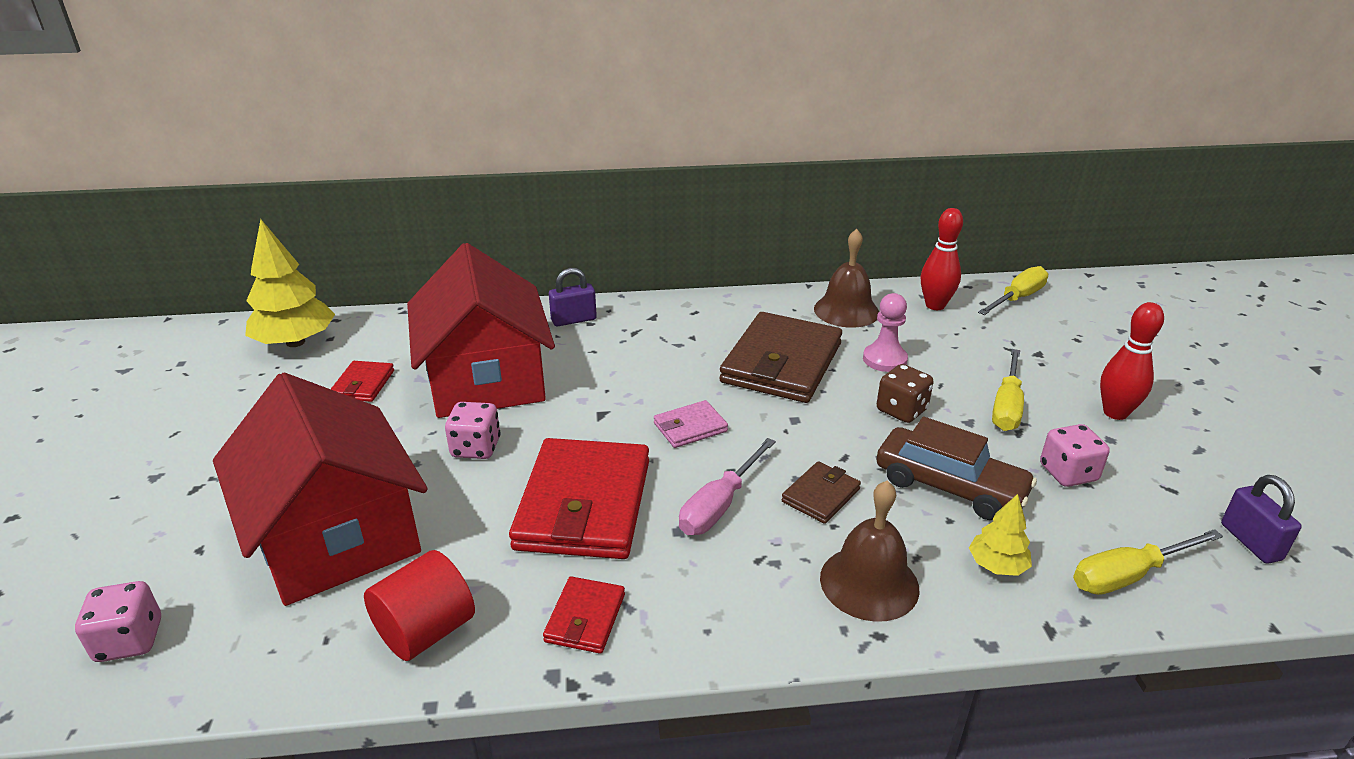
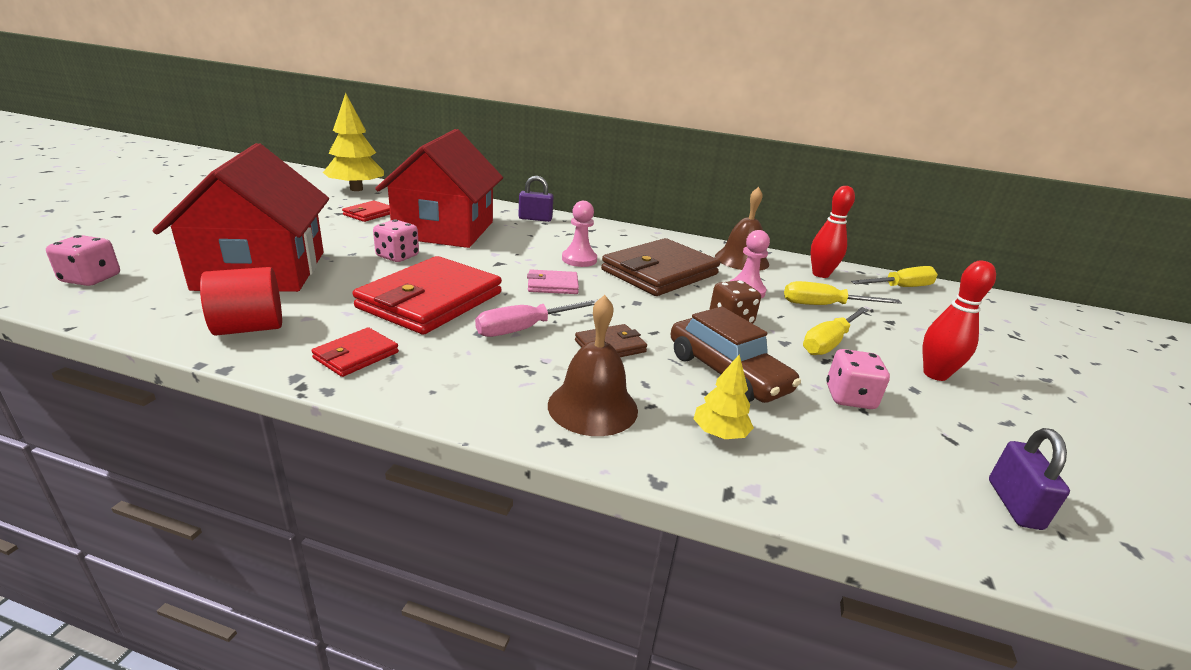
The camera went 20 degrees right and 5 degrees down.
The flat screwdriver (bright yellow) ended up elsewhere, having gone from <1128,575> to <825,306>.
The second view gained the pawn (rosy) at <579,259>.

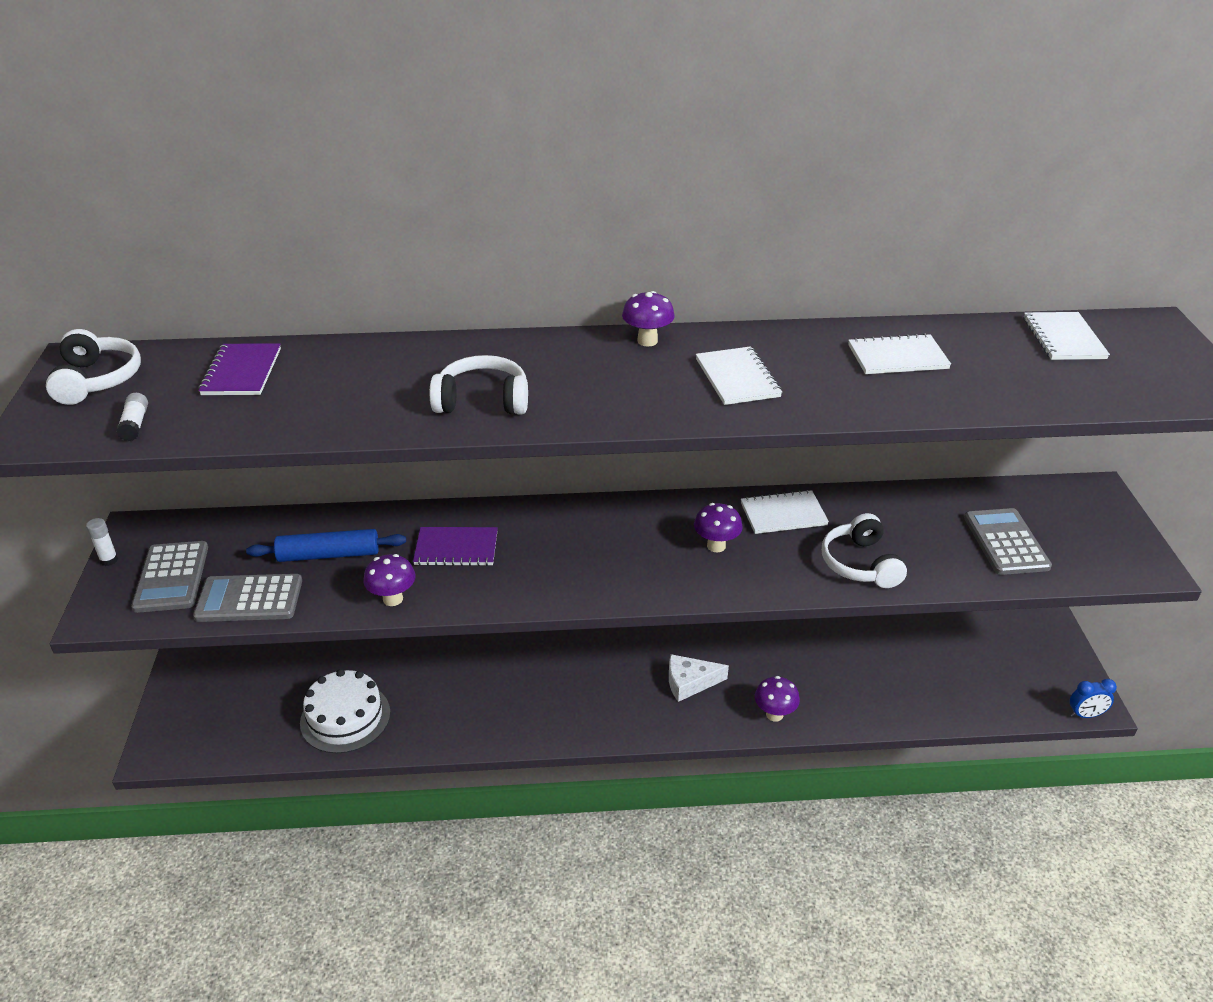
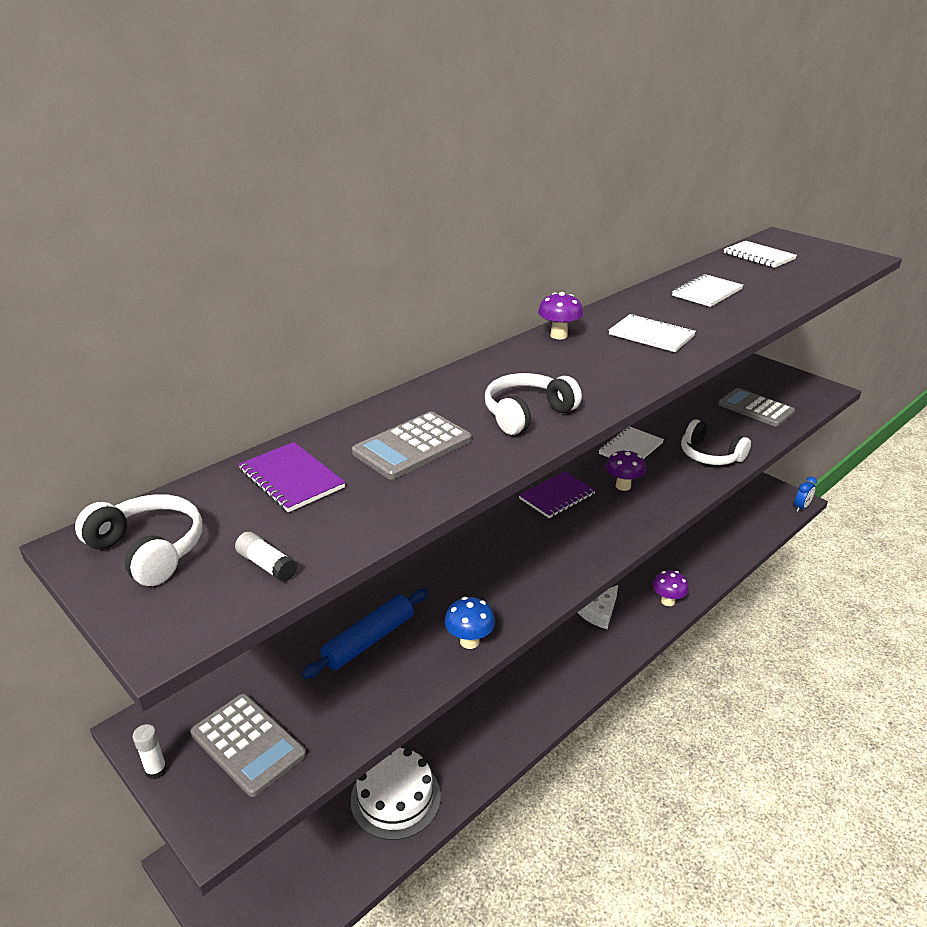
The camera went 40 degrees left and 5 degrees down.
The calculator (gray) ended up elsewhere, having gone from <249,599> to <412,446>.
What was the mushroom (purple) at <393,599> turned into the mushroom (cobalt) at <469,641>.
The notepad (purple) ended up elsewhere, having gone from <456,548> to <557,496>.

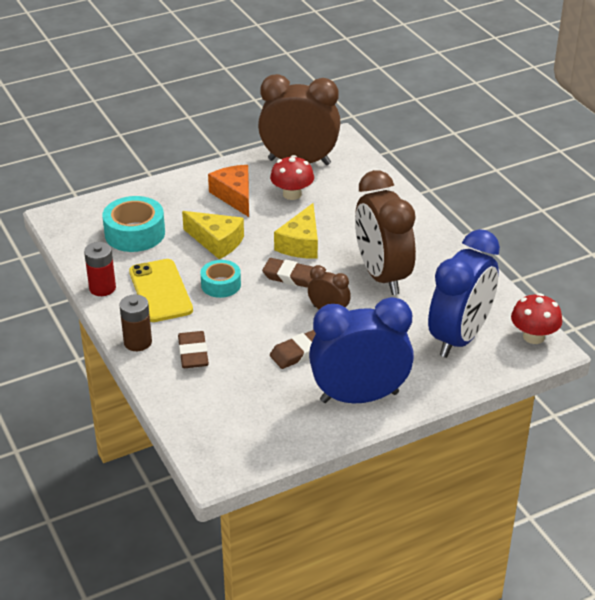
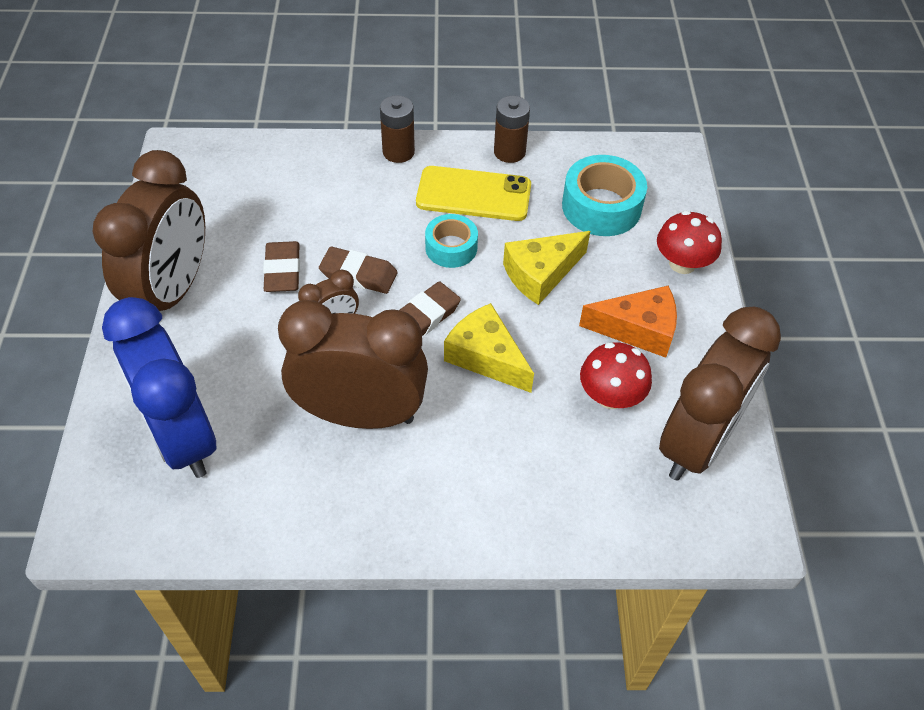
The camera went 115 degrees right and 15 degrees up.
What was the AA battery (scarlet) at <102,288> turned into the AA battery (russet) at <509,152>.
The pencil eraser (russet) ended up elsewhere, having gone from <193,353> to <358,274>.
What was the bedside clock (cobalt) at <359,397> turned into the bedside clock (russet) at <173,291>.
The mushroom (scarlet) ended up elsewhere, having gone from <533,336> to <682,263>.

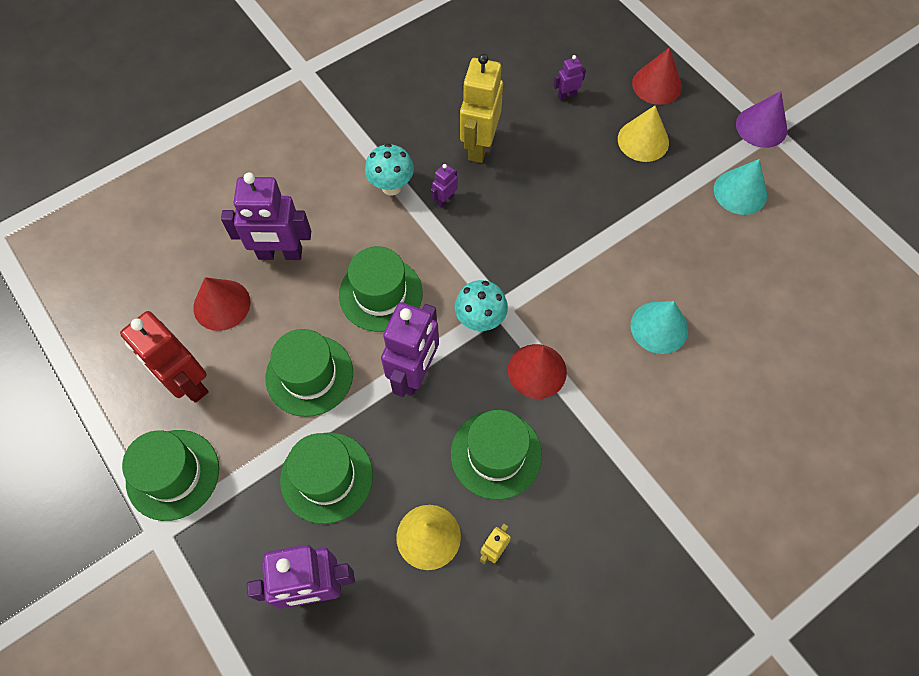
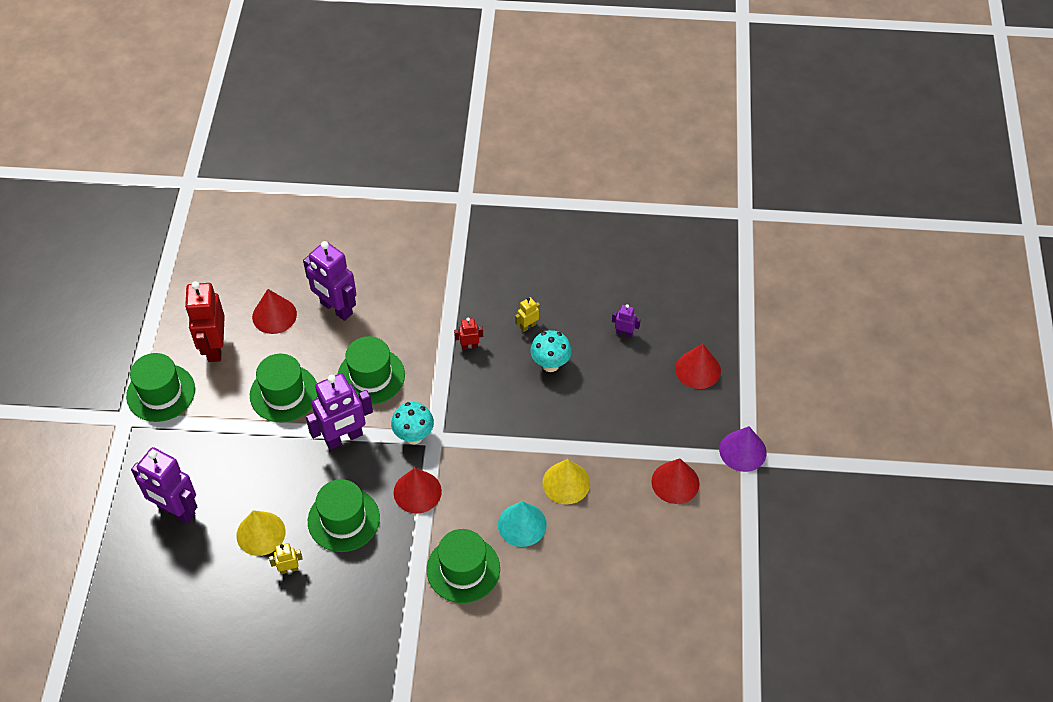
The camera went 40 degrees right and 10 degrees down.
The hat (emerald) ended up elsewhere, having gone from <326,477> to <463,569>.
The mushroom (turquoise) ended up elsewhere, having gone from <391,187> to <550,364>.
What was the robot (purple) at <445,200> turned into the robot (scarlet) at <469,346>.
The size of the robot (bright yellow) at <479,145> changed by a factor of 0.46.
The cone shape (bright yellow) ended up elsewhere, having gone from <643,140> to <566,483>.
What was the cone shape (turquoise) at <740,192> turned into the cone shape (scarlet) at <675,482>.

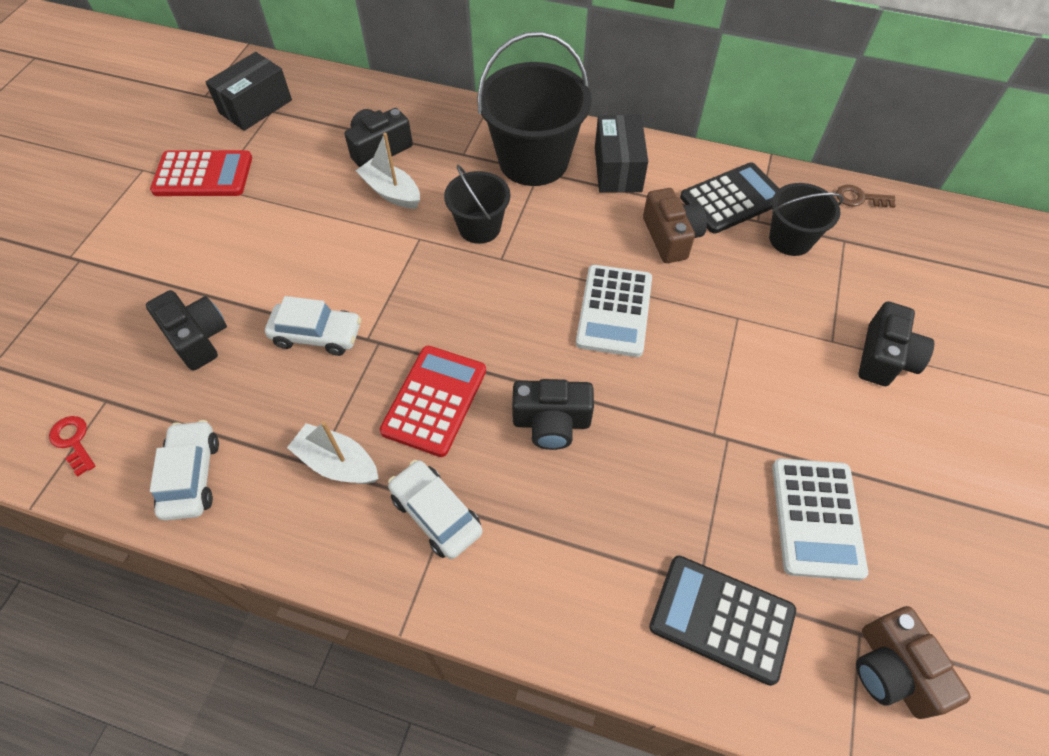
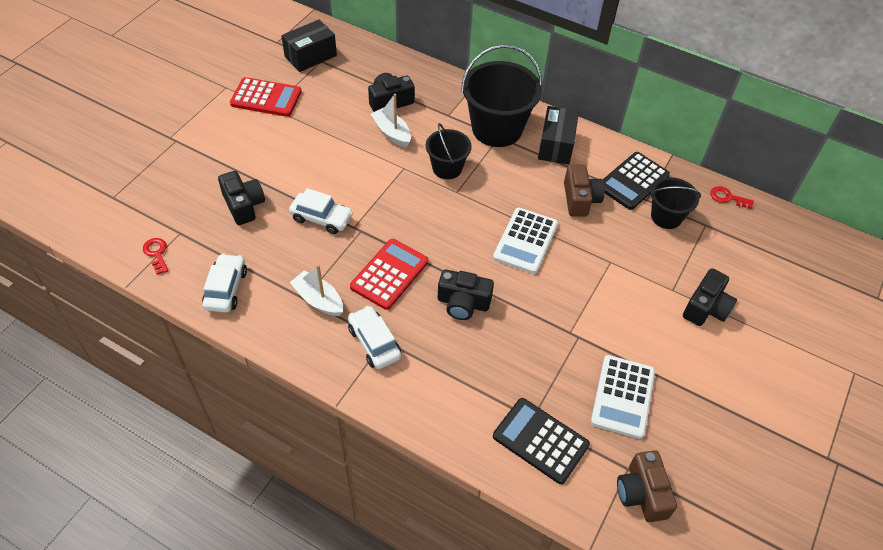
The camera went 10 degrees right and 5 degrees down.
The calculator (black) at <732,199> ended up facing another way, 150 degrees clockwise from before.
What was the key (russet) at <859,198> turned into the key (scarlet) at <727,197>.

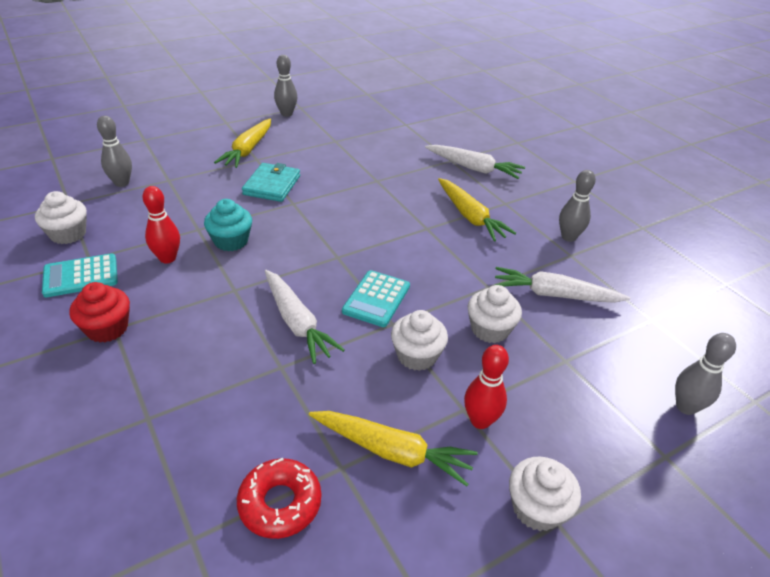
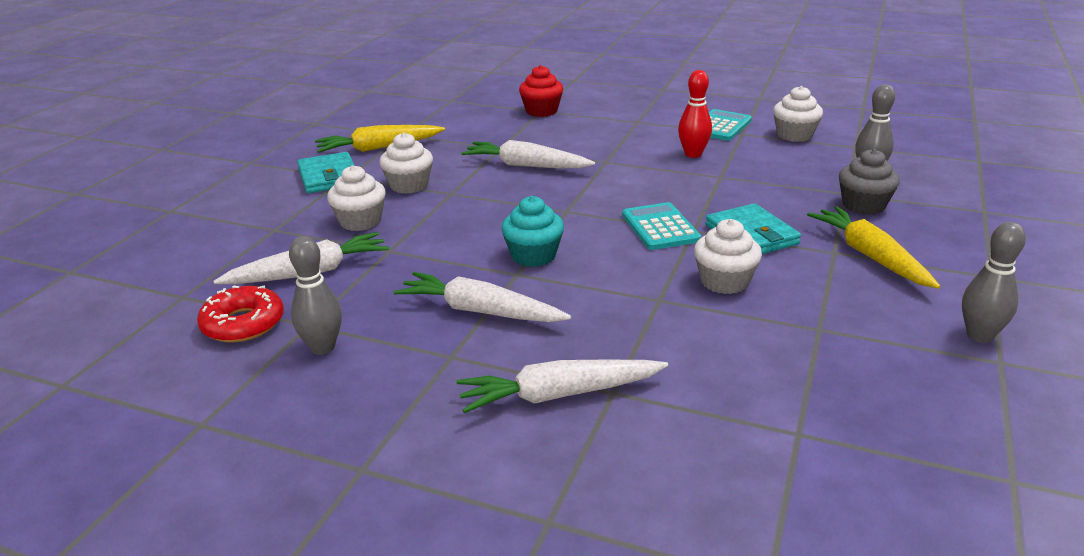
The camera went 145 degrees right and 10 degrees down.
The fairy cake (scarlet) ended up elsewhere, having gone from <107,328> to <541,111>.
The fairy cake (turquoise) ended up elsewhere, having gone from <231,241> to <533,255>.
The donut (scarlet) ended up elsewhere, having gone from <280,503> to <243,324>.
The calculator (turquoise) ended up elsewhere, having gone from <376,299> to <660,227>.
What was the toy carrot (bright yellow) at <470,216> turned into the toy carrot (pure white) at <480,311>.
Where the tenpin (scarlet) stood at <480,420>, the card wallet (turquoise) came to stand at <329,177>.
The fairy cake (pure white) ended up elsewhere, having gone from <536,508> to <724,281>.
The second view lost the tenpin (gray) at <685,407>.
The second view gained the fairy cake (gray) at <863,205>.

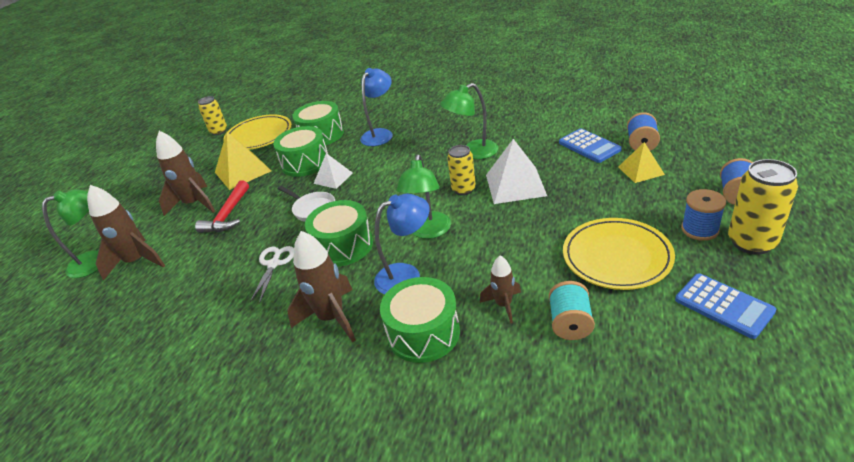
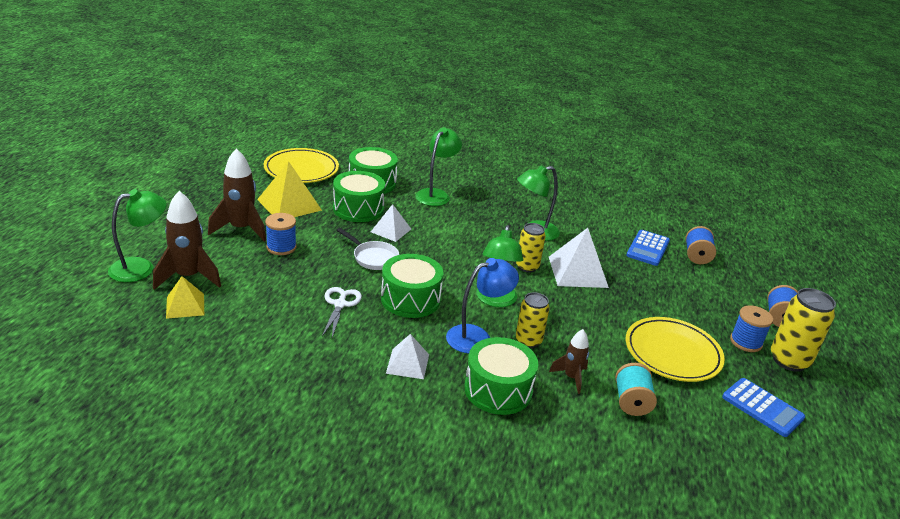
The camera went 10 degrees left and 5 degrees down.
Where the claw hammer (scarlet) stood at <228,215>, the spool (cobalt) came to stand at <281,247>.
The soda can (bright yellow) ended up elsewhere, having gone from <219,131> to <528,341>.
Where the rocket (russet) stood at <332,318>, the solid pyramid (pure white) came to stand at <407,363>.
What was the reading lamp (cobalt) at <380,134> turned into the reading lamp (emerald) at <436,194>.
The calculator (cobalt) at <589,146> ended up facing another way, 60 degrees clockwise from before.
The solid pyramid (bright yellow) ended up elsewhere, having gone from <641,170> to <185,306>.

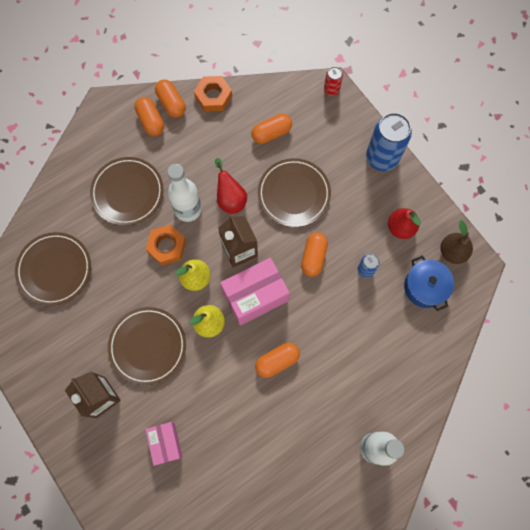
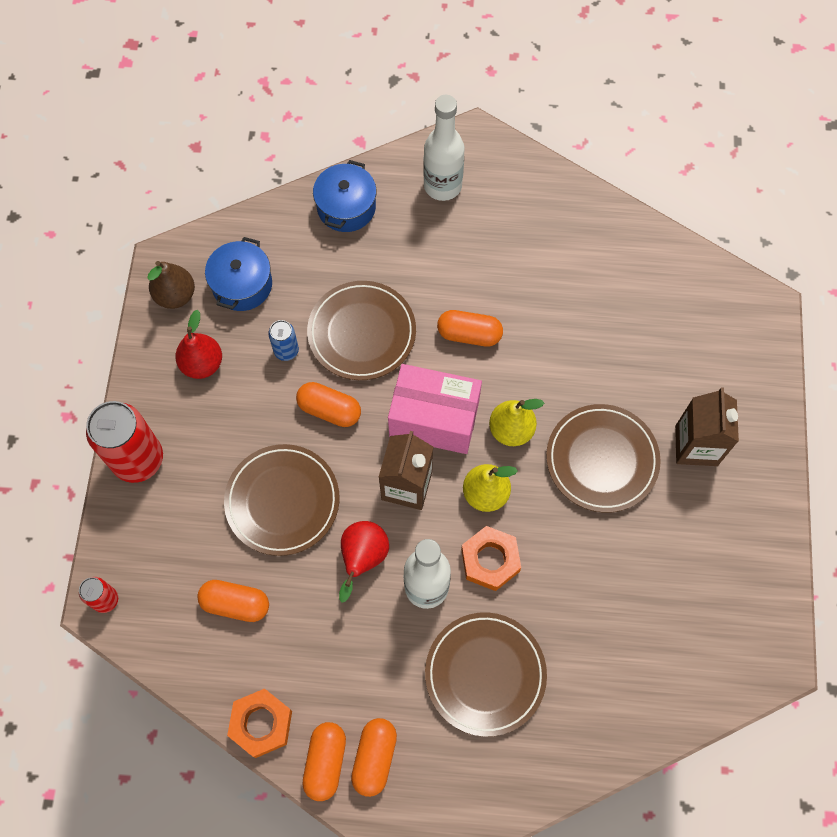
The camera went 140 degrees left and 5 degrees down.
The plate (russet) ended up elsewhere, having gone from <54,269> to <362,333>.
The second view lost the box (rosy) at <166,443>.
The pill (orange-coloured) at <313,257> ended up facing another way, 60 degrees clockwise from before.
What was the soda can (cobalt) at <382,158> turned into the soda can (scarlet) at <138,459>.
The second view gained the stockpot (cobalt) at <346,207>.

